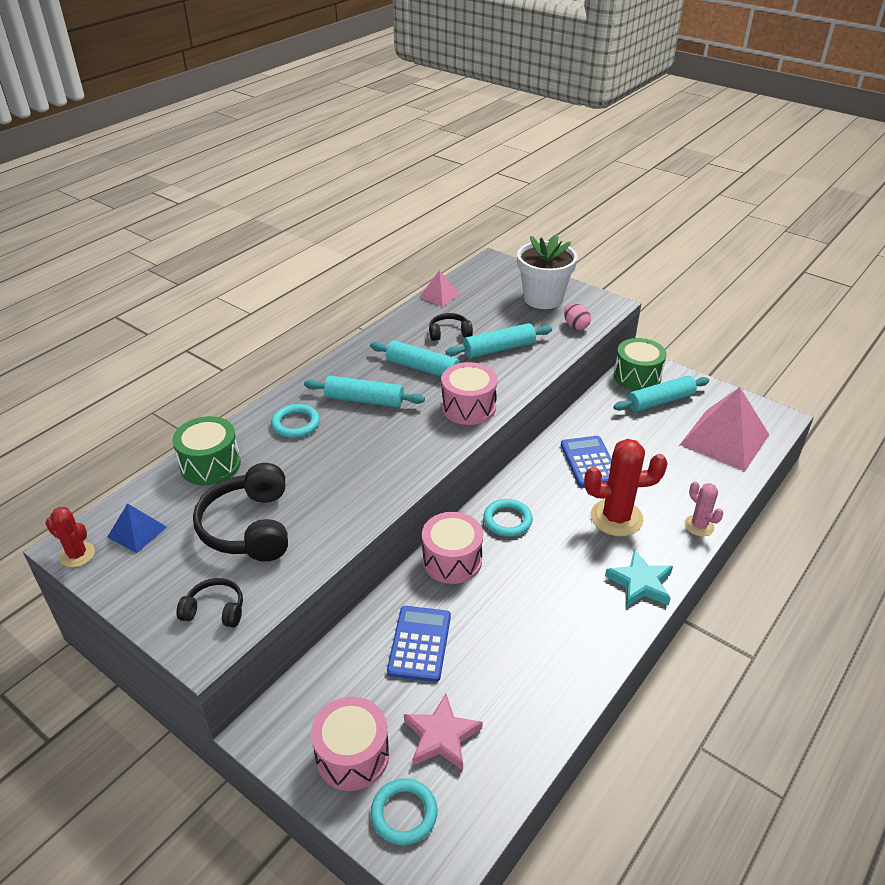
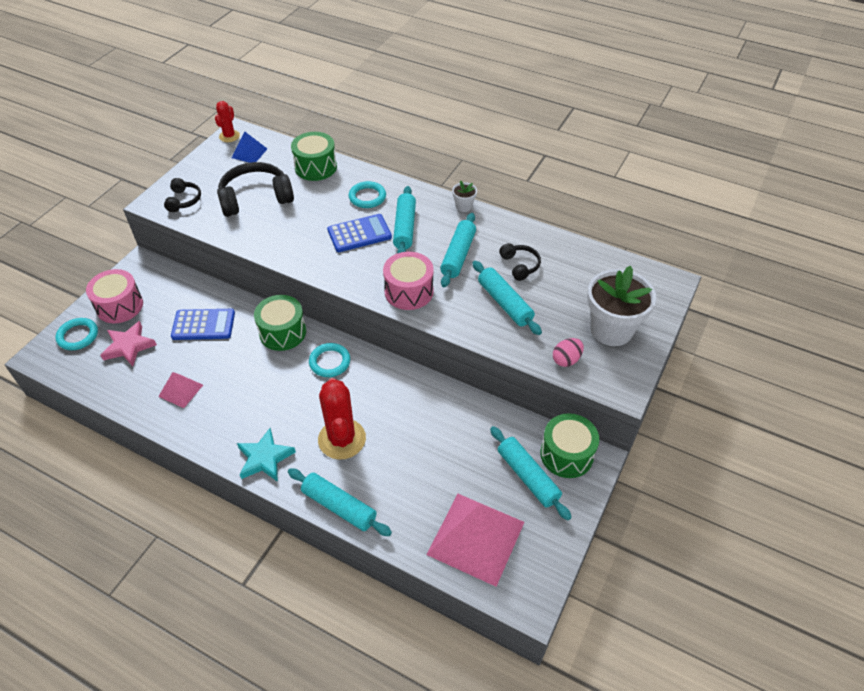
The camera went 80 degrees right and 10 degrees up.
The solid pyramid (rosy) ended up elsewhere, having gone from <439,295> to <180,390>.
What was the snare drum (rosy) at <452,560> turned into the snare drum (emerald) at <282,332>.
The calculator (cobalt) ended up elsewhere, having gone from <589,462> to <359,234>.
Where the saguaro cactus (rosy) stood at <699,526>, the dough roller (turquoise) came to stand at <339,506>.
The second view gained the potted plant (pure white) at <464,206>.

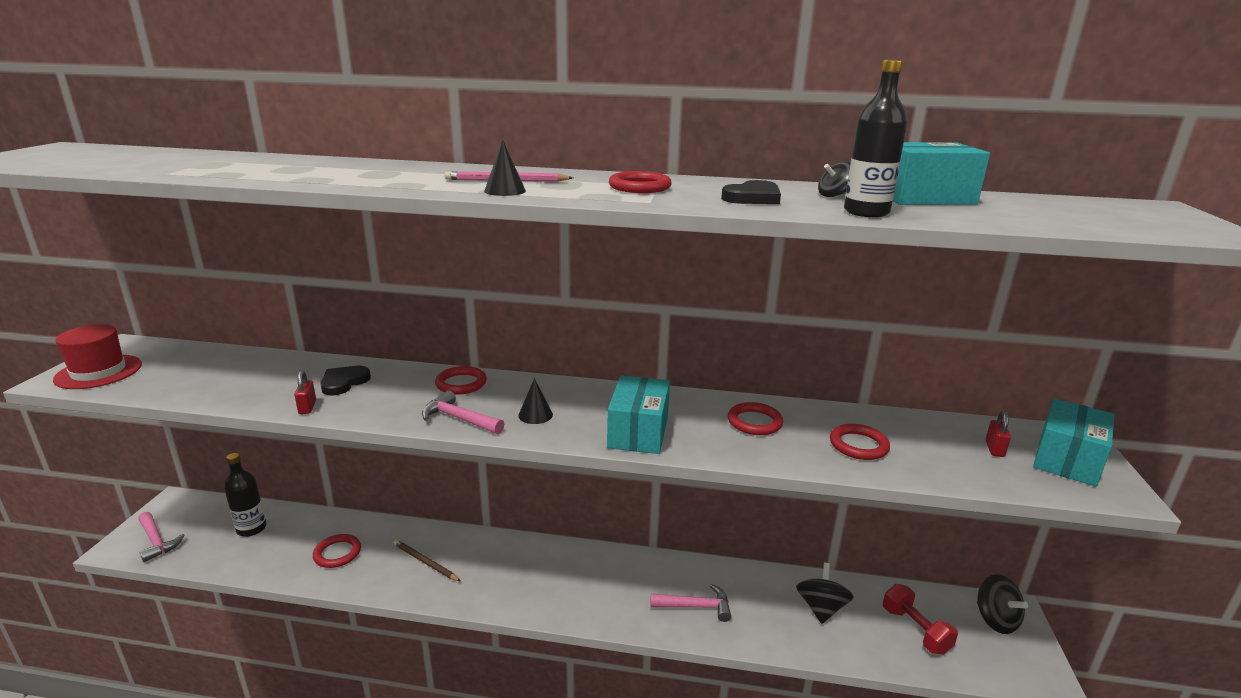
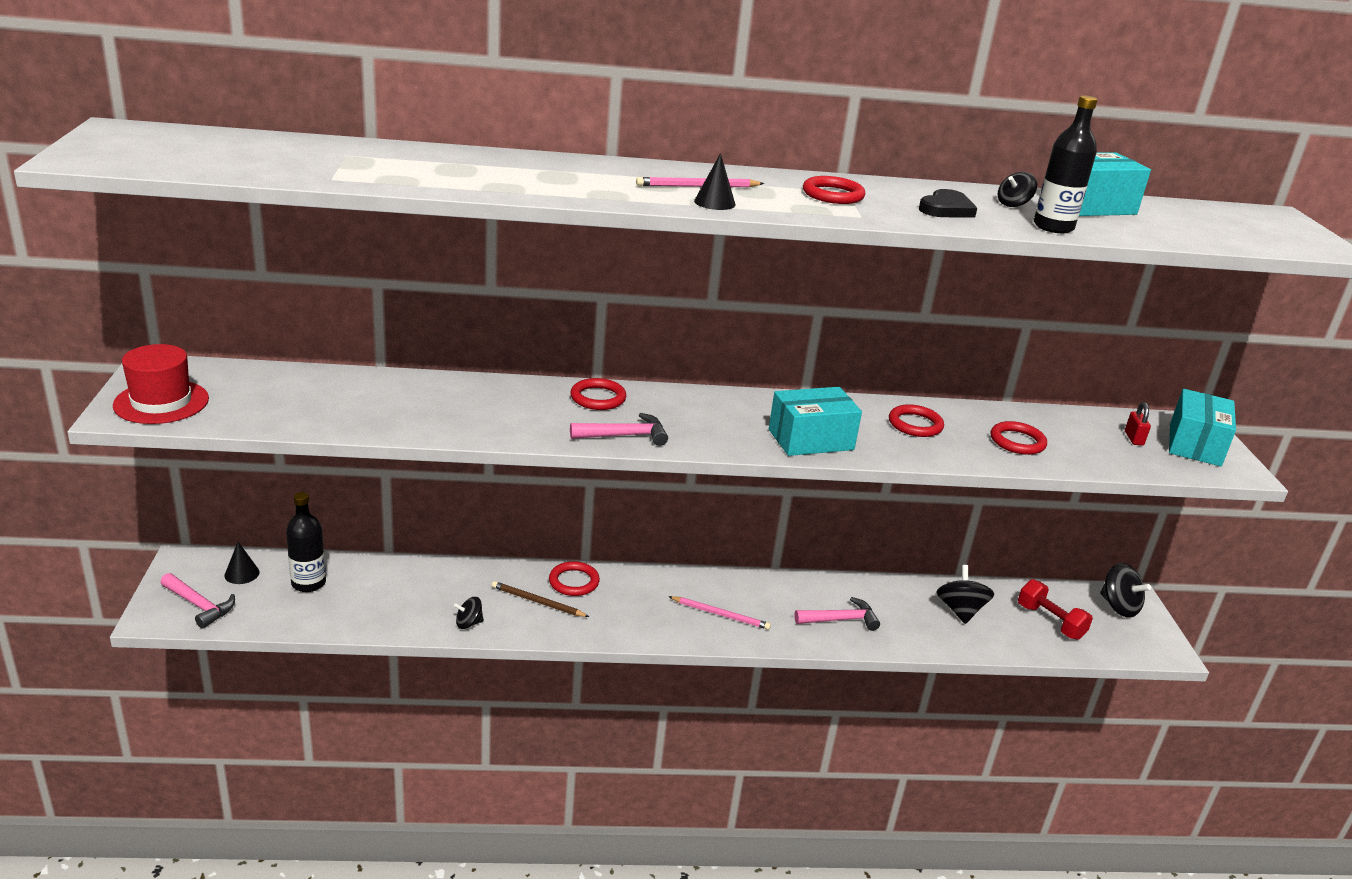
The camera went 15 degrees left and 5 degrees up.
The second view lost the small lock (scarlet) at <307,407>.
The ring (scarlet) ended up elsewhere, having gone from <337,553> to <574,582>.
The second view lost the heart (black) at <344,382>.
The claw hammer (rosy) at <459,419> ended up facing another way, 150 degrees clockwise from before.
The cone shape (black) ended up elsewhere, having gone from <535,415> to <242,573>.
The box (turquoise) at <638,432> ended up facing another way, 75 degrees clockwise from before.
The second view gained the toy top (black) at <468,623>.
The second view gained the wooden pencil (rosy) at <720,614>.

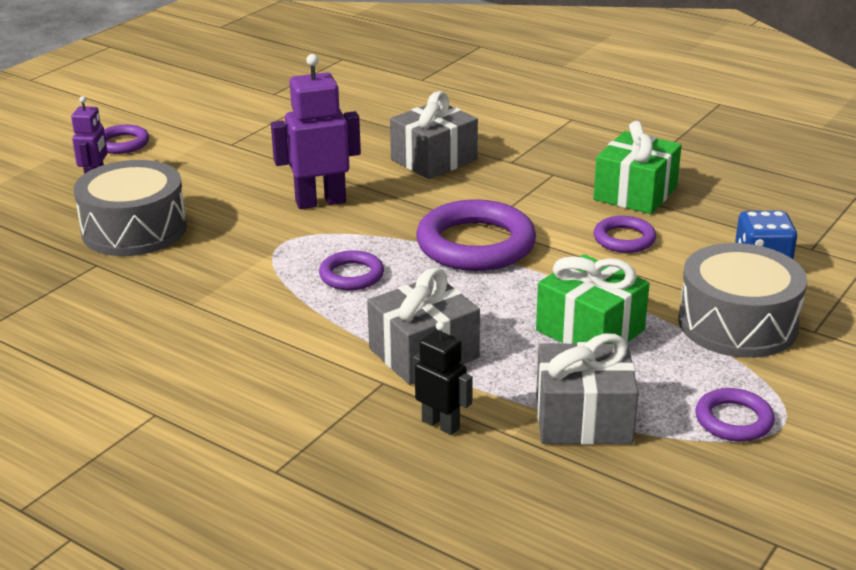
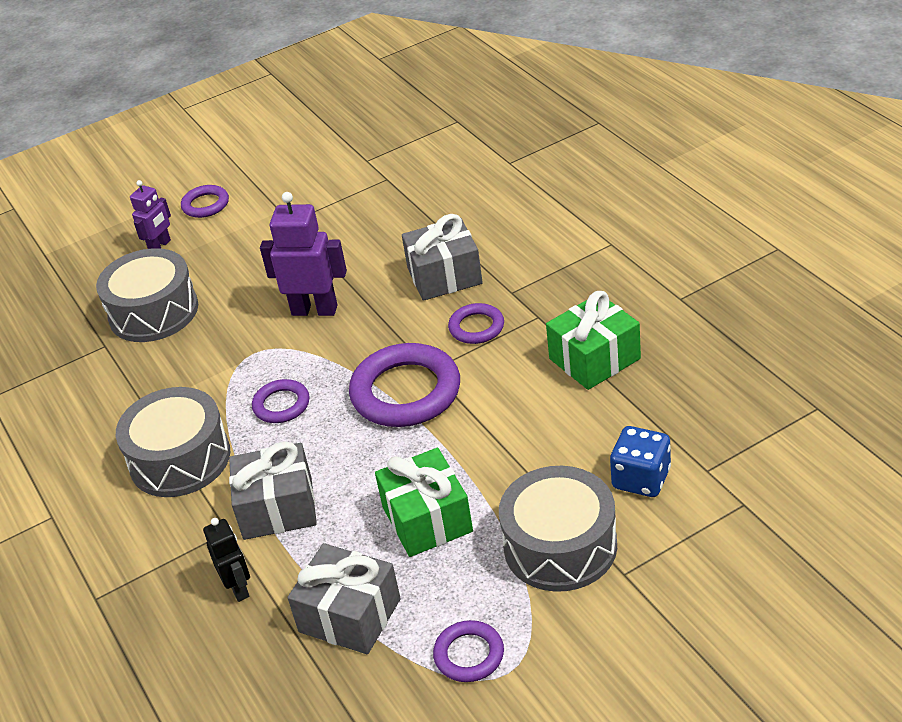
The camera went 30 degrees right and 10 degrees up.
The ring (purple) ended up elsewhere, having gone from <624,239> to <476,327>.
The second view gained the snare drum (gray) at <180,459>.

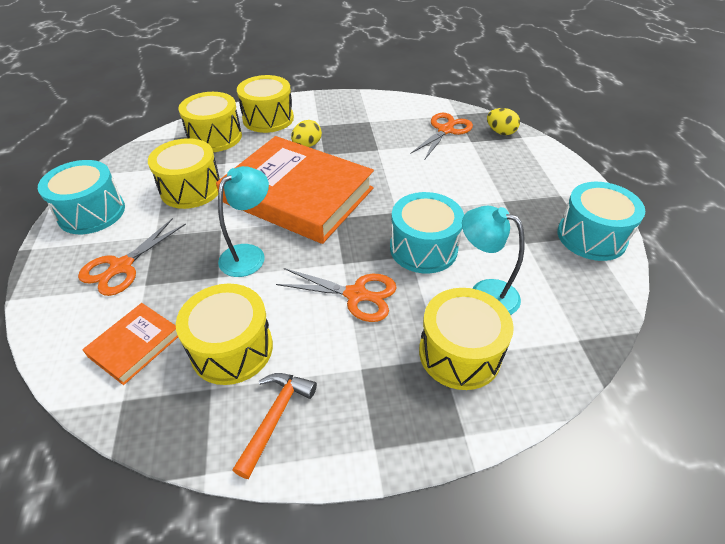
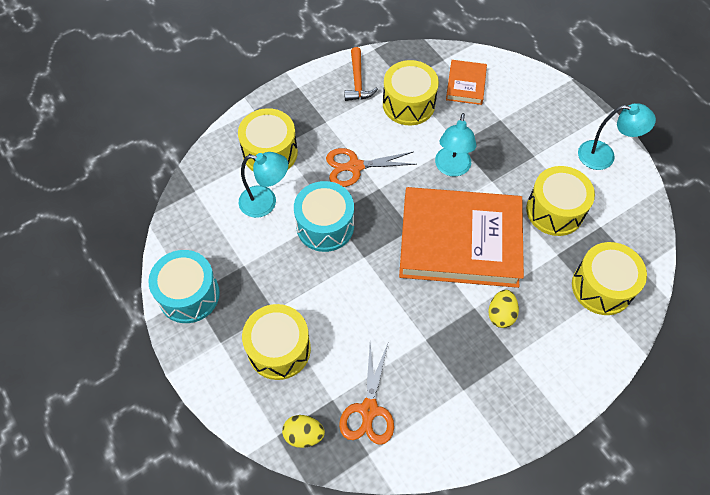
The camera went 155 degrees right and 15 degrees up.
Where the snare drum (turquoise) stood at <92,212>, the reading lamp (turquoise) came to stand at <604,156>.
The second view lost the shears (orange-coloured) at <122,266>.
The snare drum (bright yellow) ended up elsewhere, having gone from <268,118> to <279,349>.

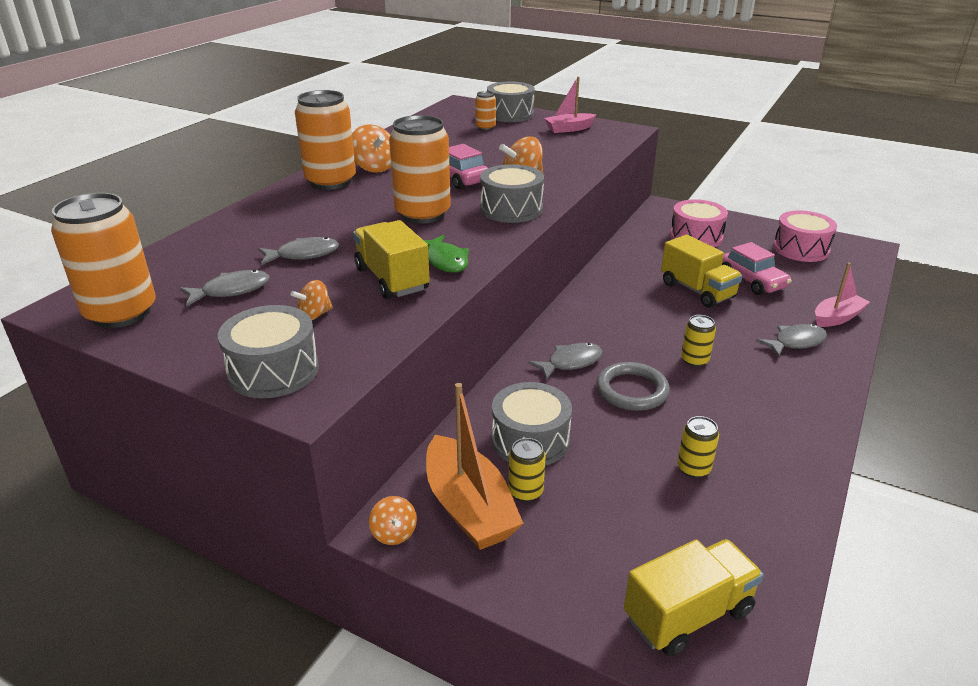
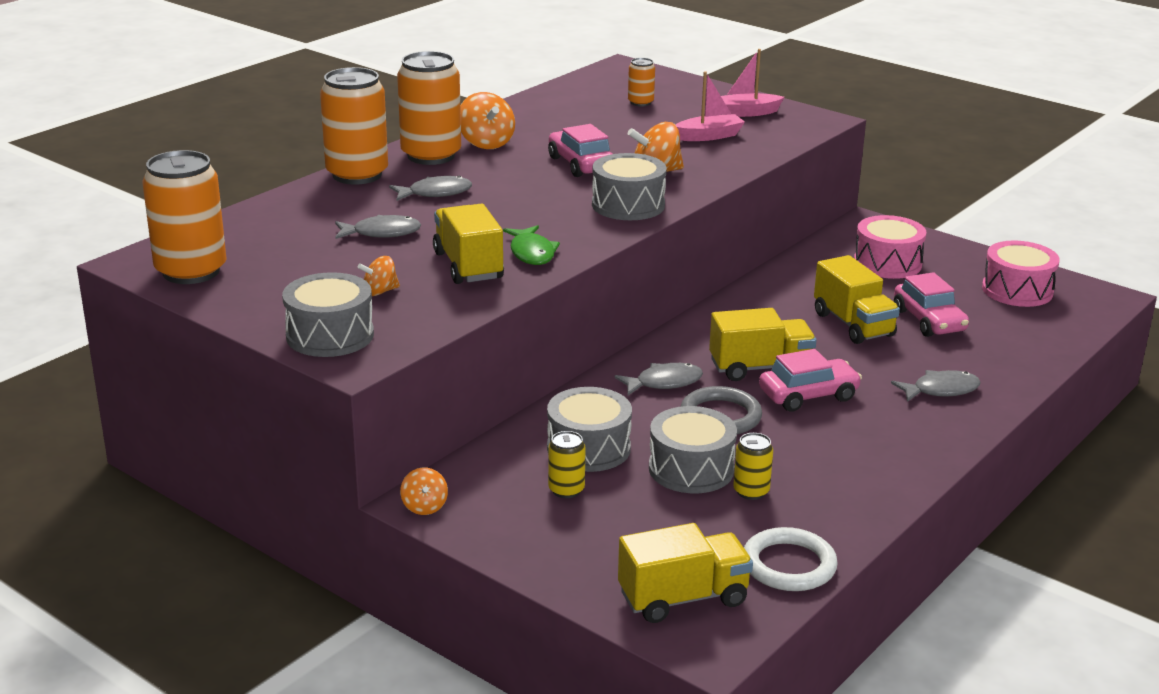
The camera went 10 degrees right and 5 degrees down.
The fish figure (gray) ended up elsewhere, having gone from <231,291> to <435,193>.
The soda can (orange-coloured) ended up elsewhere, having gone from <422,214> to <357,175>.
The second view lost the sailboat (orange-coloured) at <469,507>.
The snare drum (gray) ended up elsewhere, having gone from <510,114> to <691,469>.
Where the soda can (bright yellow) stood at <694,360>, the toy car (rosy) came to stand at <808,395>.
The sailboat (rosy) ended up elsewhere, having gone from <837,318> to <709,136>.
The second view gained the lorry (bright yellow) at <760,368>.
The second view gained the ring (pure white) at <789,565>.

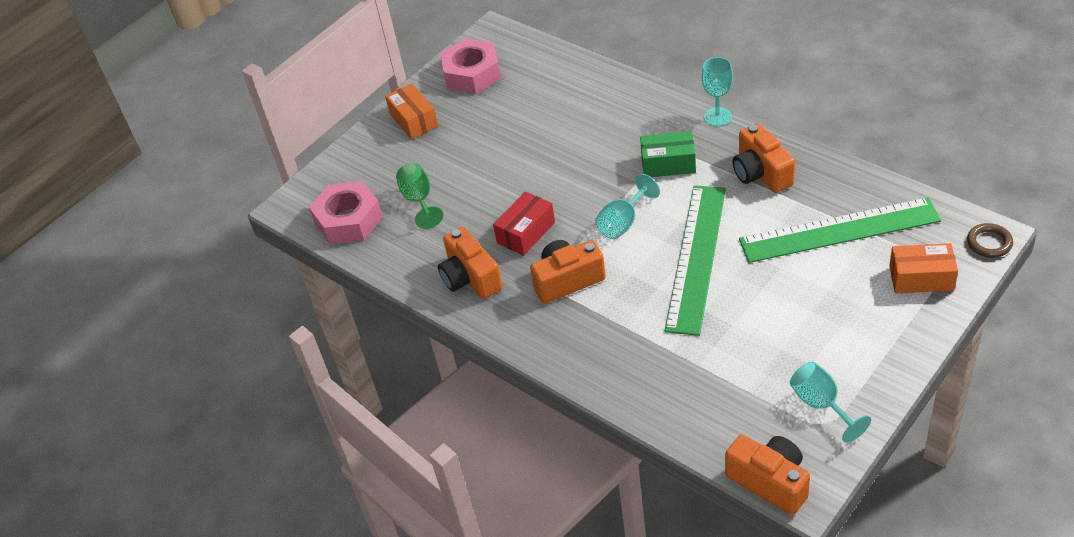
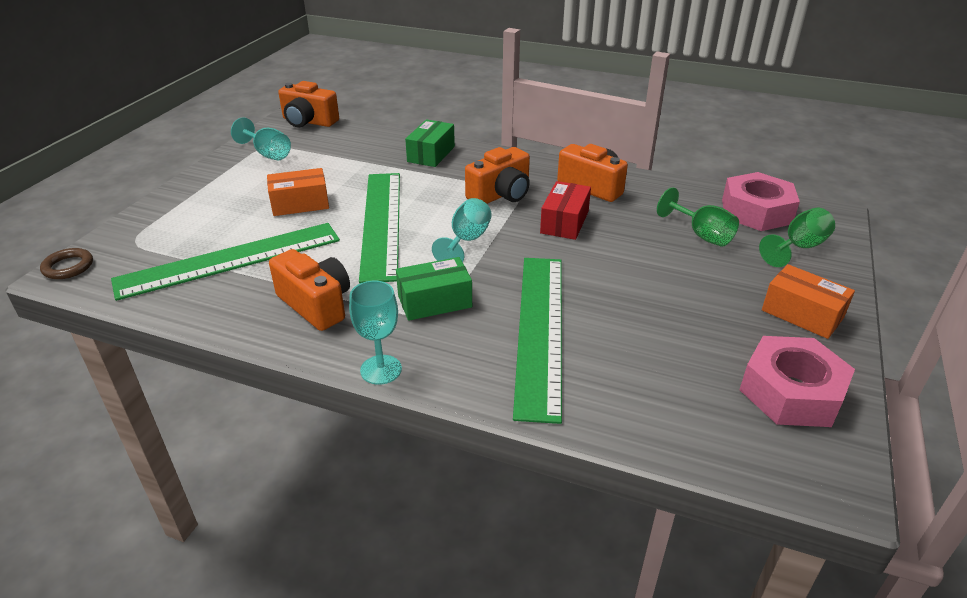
The camera went 155 degrees right and 10 degrees down.
The box (orange-coloured) ended up elsewhere, having gone from <921,278> to <300,204>.
The second view gained the box (emerald) at <431,154>.
The second view gained the measuring stick (emerald) at <539,330>.
The second view gained the chalice (emerald) at <798,247>.

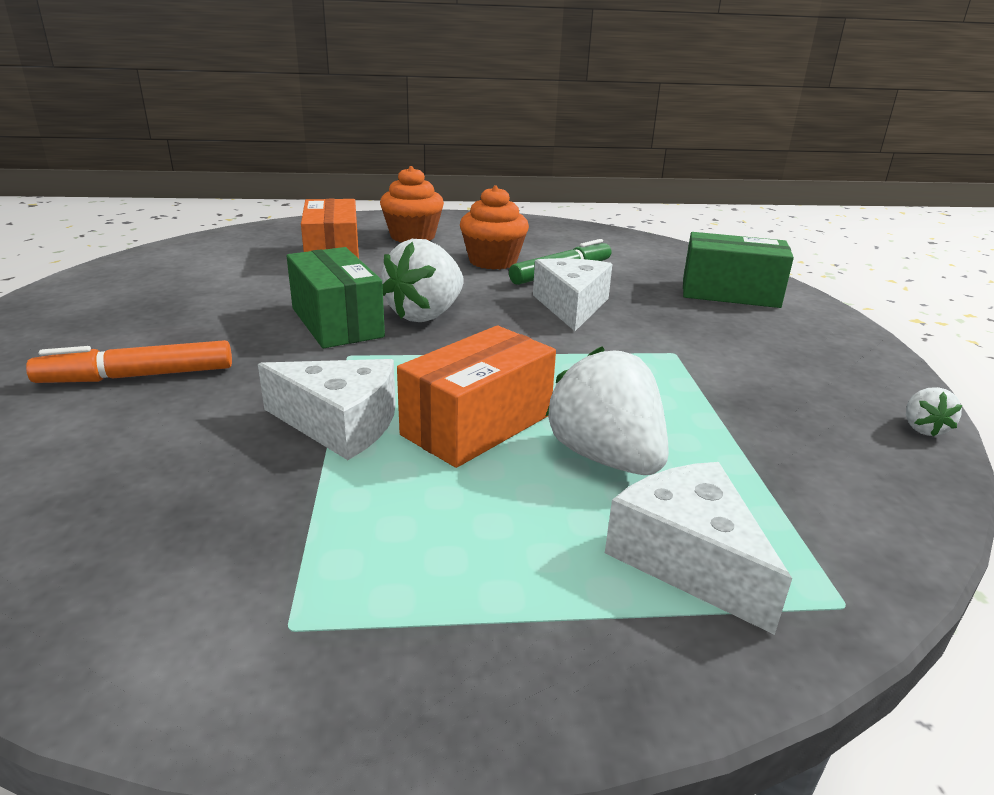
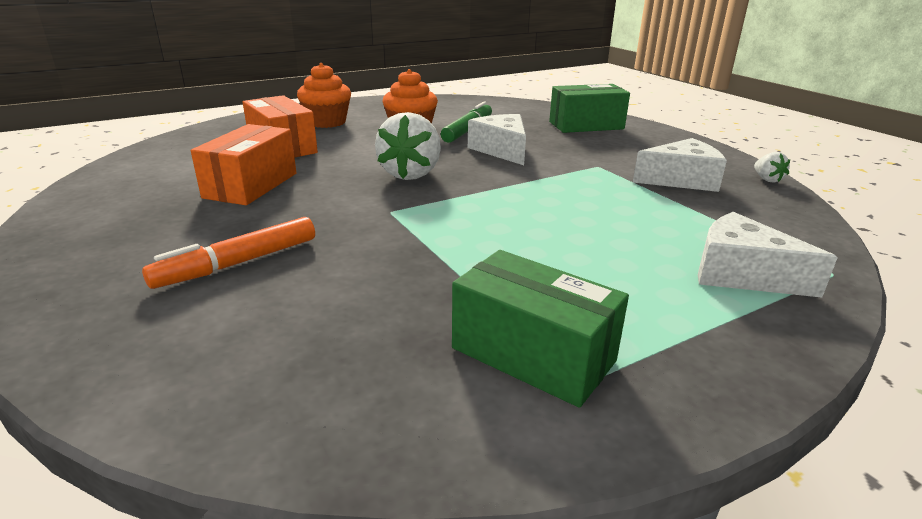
The camera went 25 degrees left and 0 degrees up.
The piece of cheese (pure white) ended up elsewhere, having gone from <340,424> to <681,180>.
The box (emerald) ended up elsewhere, having gone from <337,322> to <533,354>.
The box (orange-coloured) ended up elsewhere, having gone from <477,425> to <251,185>.
The second view lost the berry (pure white) at <605,457>.

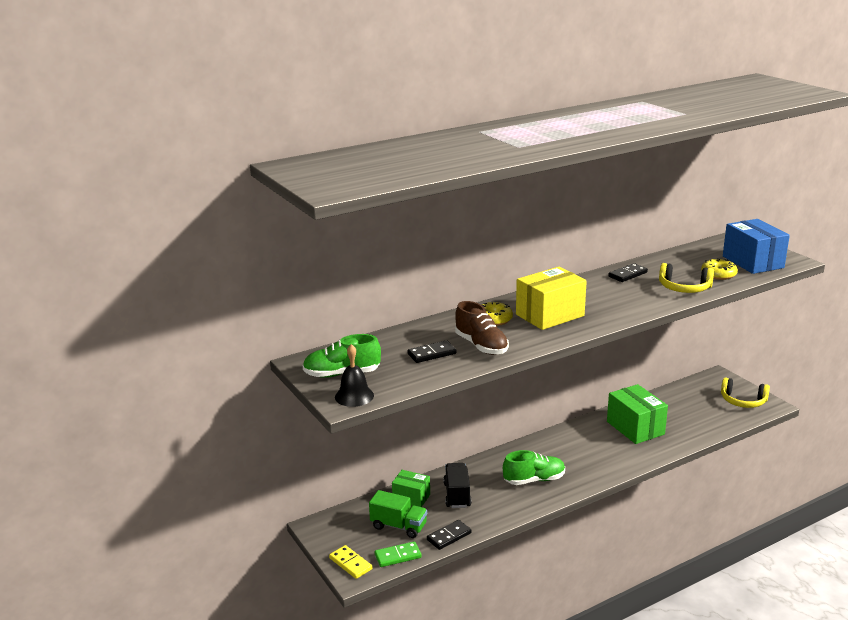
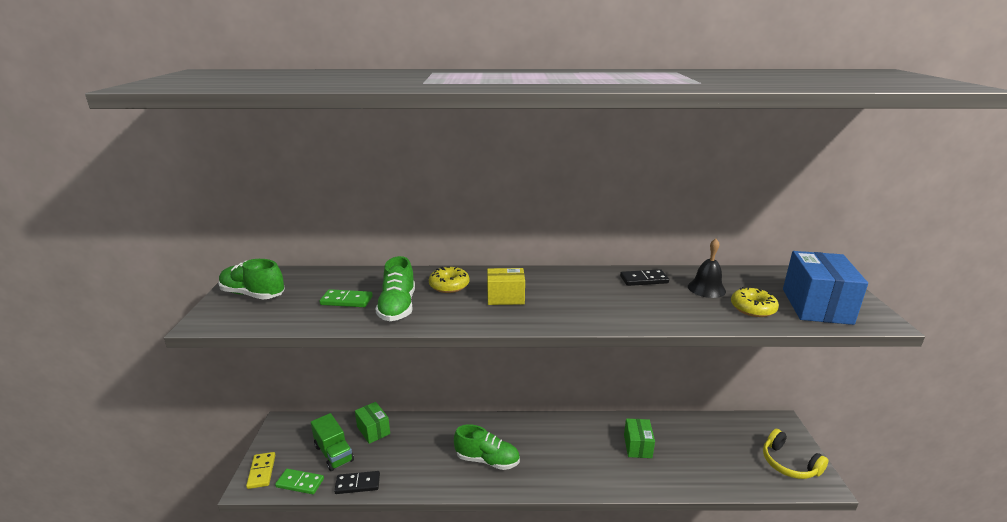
The camera went 30 degrees right and 0 degrees up.
The hand bell (black) ended up elsewhere, having gone from <354,396> to <706,288>.
What was the domino tile (black) at <432,354> turned into the domino tile (emerald) at <346,301>.
The second view lost the lorry (black) at <457,495>.
What was the lace-up shoe (russet) at <481,346> turned into the lace-up shoe (emerald) at <398,307>.
The size of the box (bright yellow) at <550,315> changed by a factor of 0.60.
The size of the box (emerald) at <635,428> changed by a factor of 0.60.
The second view lost the over-ear headphones (bright yellow) at <684,288>.

